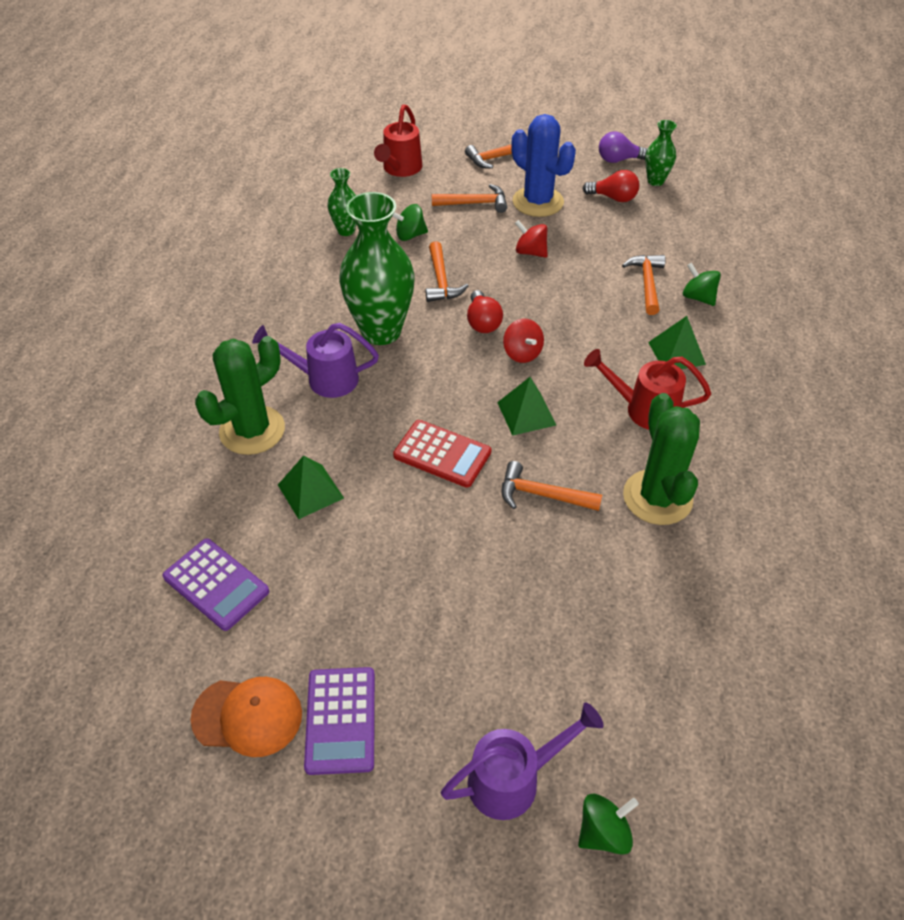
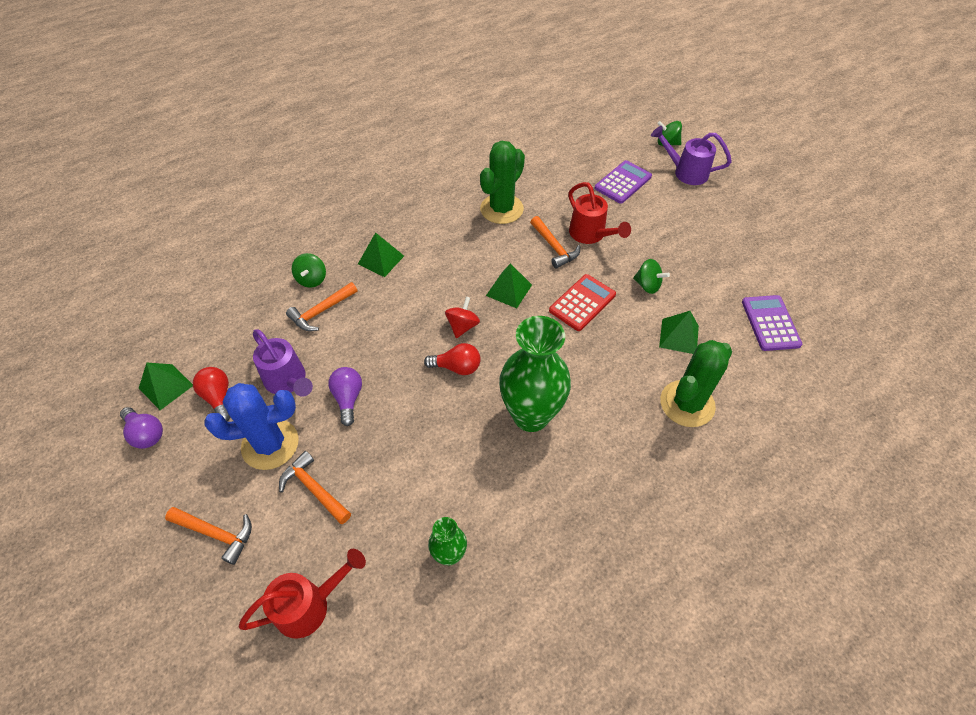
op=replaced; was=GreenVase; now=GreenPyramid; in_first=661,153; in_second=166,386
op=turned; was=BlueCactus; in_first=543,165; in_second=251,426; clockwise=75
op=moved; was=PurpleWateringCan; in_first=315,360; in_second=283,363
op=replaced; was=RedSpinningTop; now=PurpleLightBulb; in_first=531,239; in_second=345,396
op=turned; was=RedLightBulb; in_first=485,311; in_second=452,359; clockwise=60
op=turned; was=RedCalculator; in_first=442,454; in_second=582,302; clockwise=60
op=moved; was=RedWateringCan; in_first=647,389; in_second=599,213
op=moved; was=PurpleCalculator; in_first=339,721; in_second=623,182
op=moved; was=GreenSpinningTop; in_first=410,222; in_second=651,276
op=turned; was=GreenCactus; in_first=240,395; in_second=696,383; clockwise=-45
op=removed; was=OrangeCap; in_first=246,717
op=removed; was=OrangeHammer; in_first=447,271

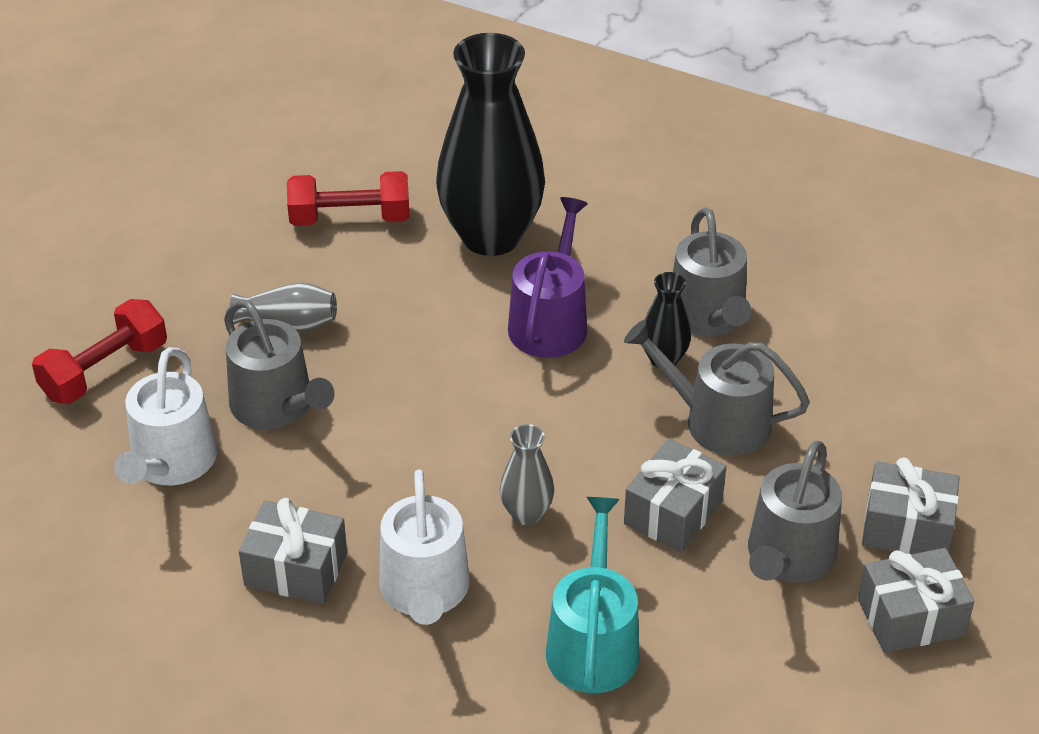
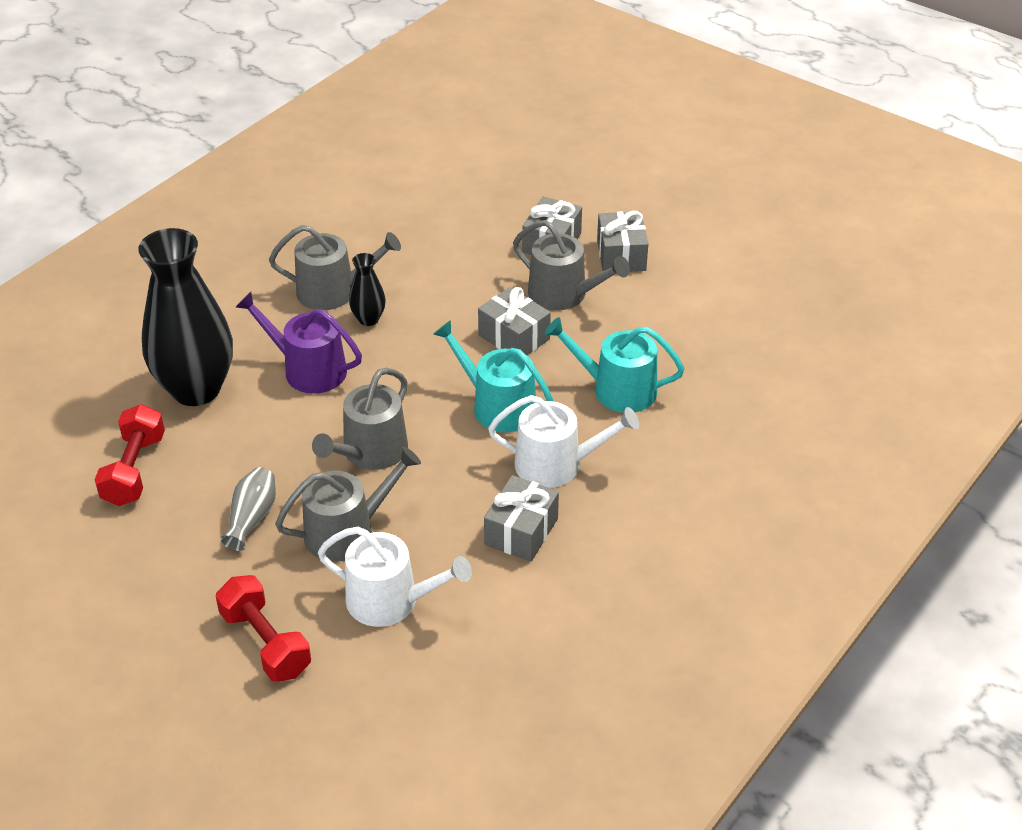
op=moved; was=GreyWateringCan; in_first=717,387; in_second=360,419
op=replaced; was=GreyVase; now=TurquoiseWateringCan; in_first=527,474; in_second=493,376

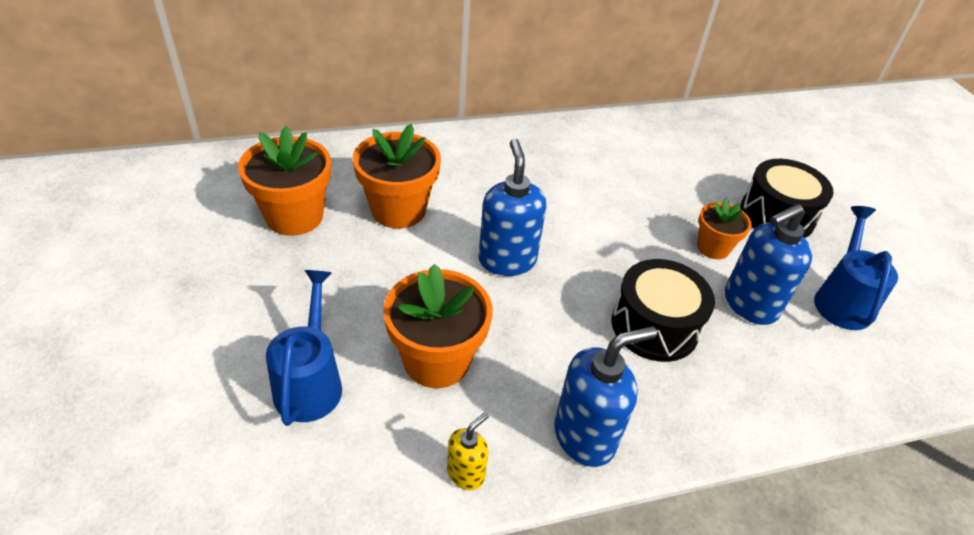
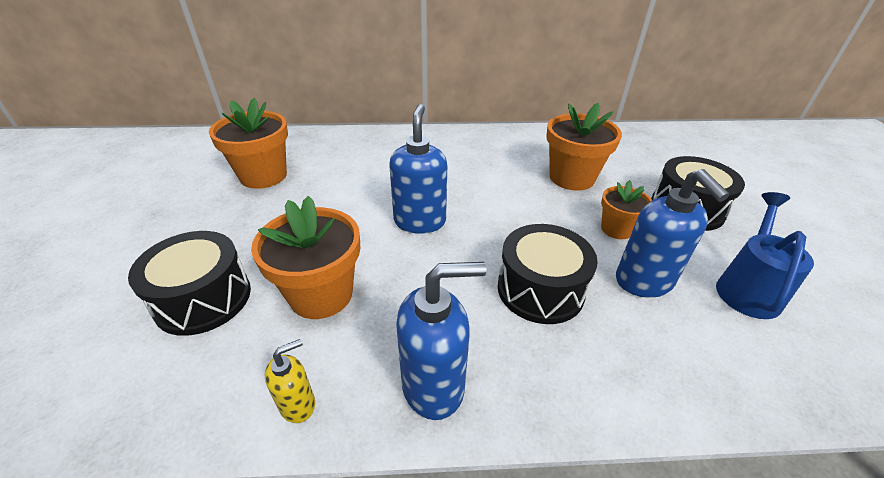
op=replaced; was=BlueWateringCan; now=BlackDrum; in_first=304,348; in_second=189,283
op=moved; was=OrangeFlowerPot; in_first=397,176; in_second=584,147
op=turned; was=BlueSoapDispenser; in_first=768,264; in_second=673,233; clockwise=-90

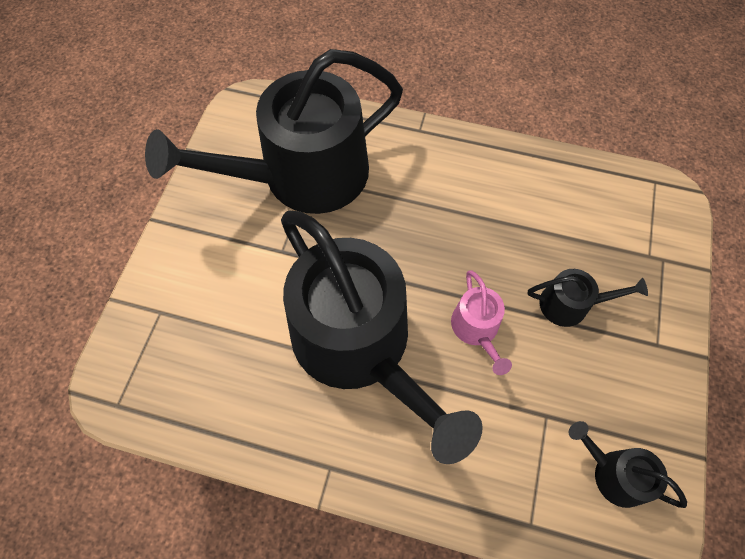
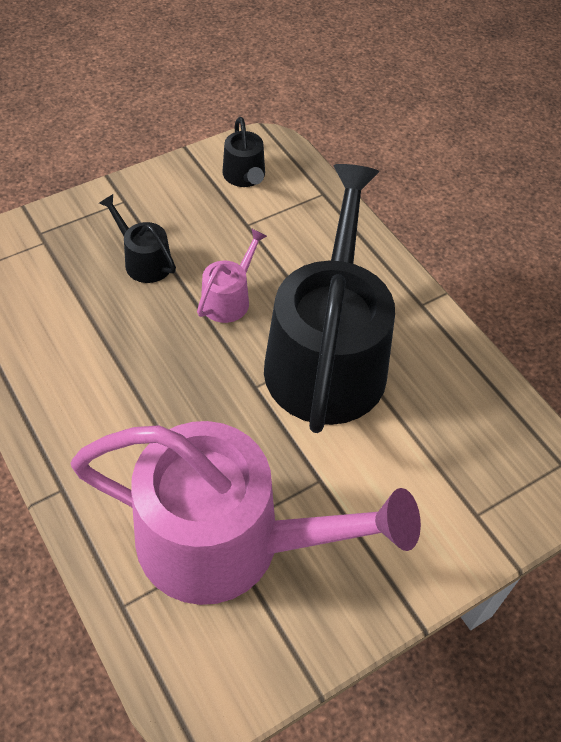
op=recoloured; was=BlackWateringCan; now=PinkWateringCan; in_first=274,131; in_second=246,513

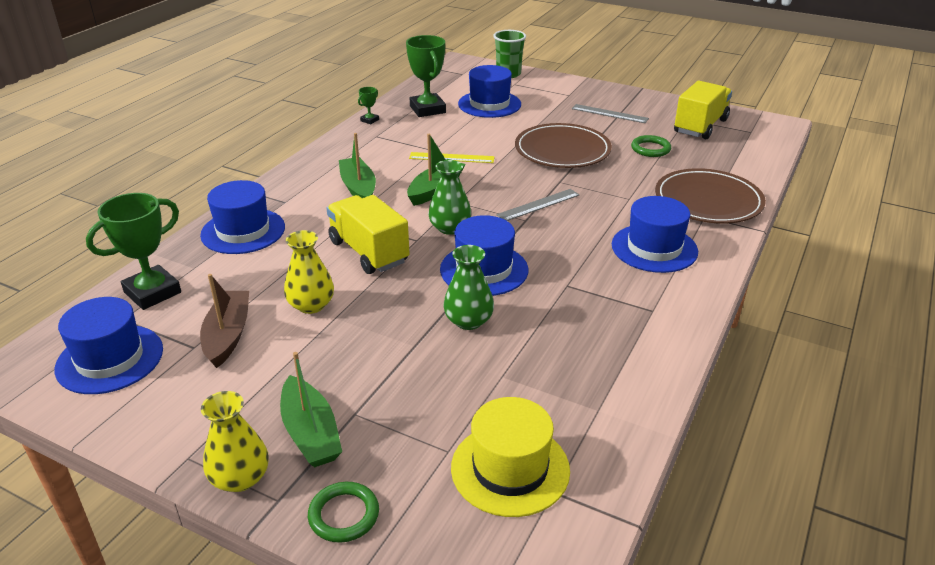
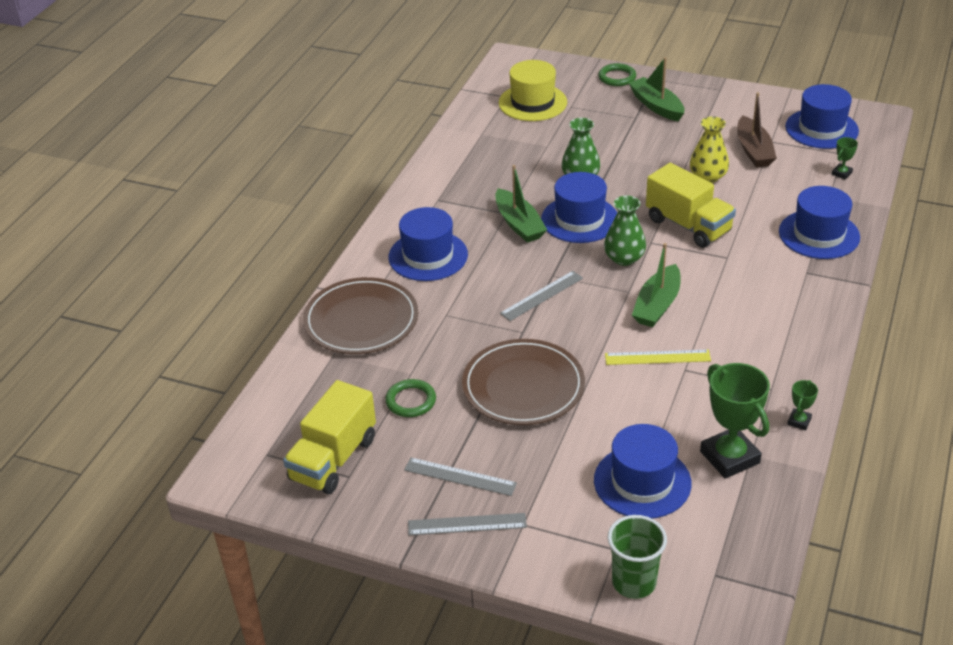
op=added; now=GreyRuler; in_second=467,524
op=moved; was=GreenBoat; in_first=357,165; in_second=521,204
op=resized; was=GreenTrophy; in_first=133,251; in_second=845,158; ratio=0.45
op=removed; was=YellowVase; in_first=235,441

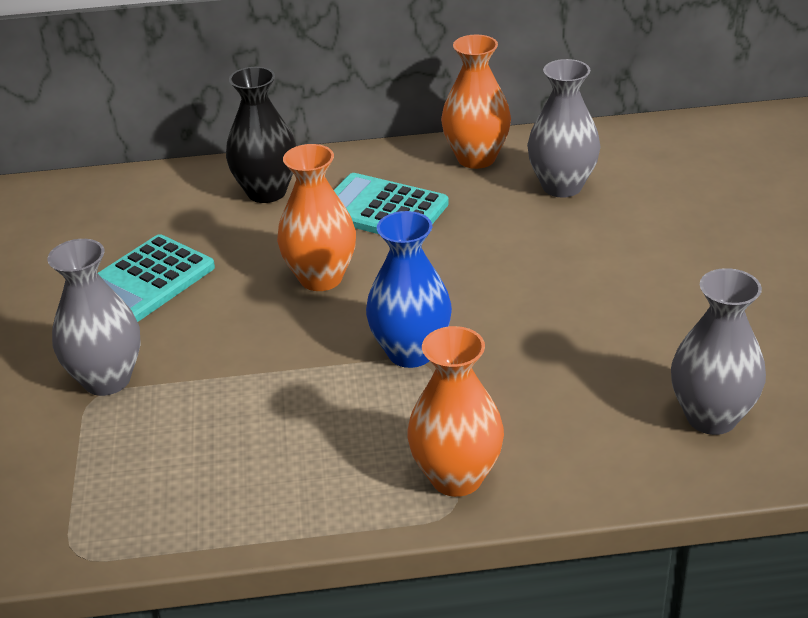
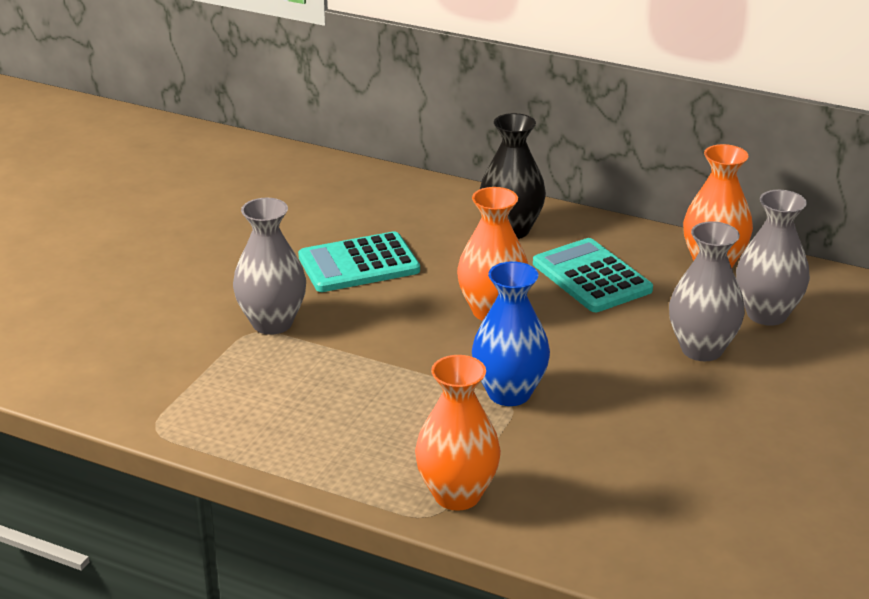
op=moved; was=GreyVase; in_first=718,351; in_second=707,291

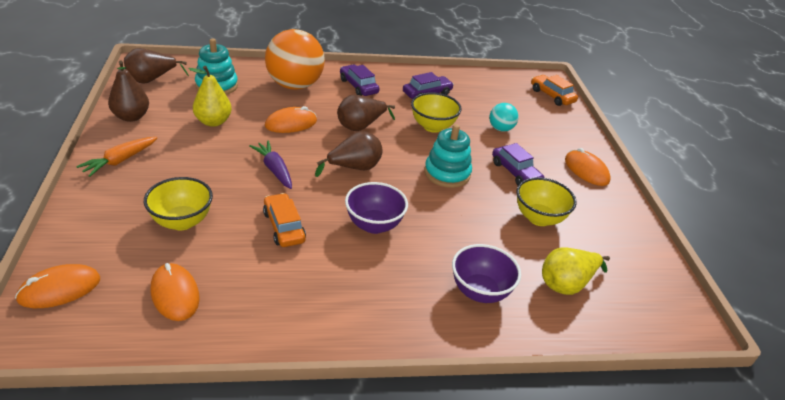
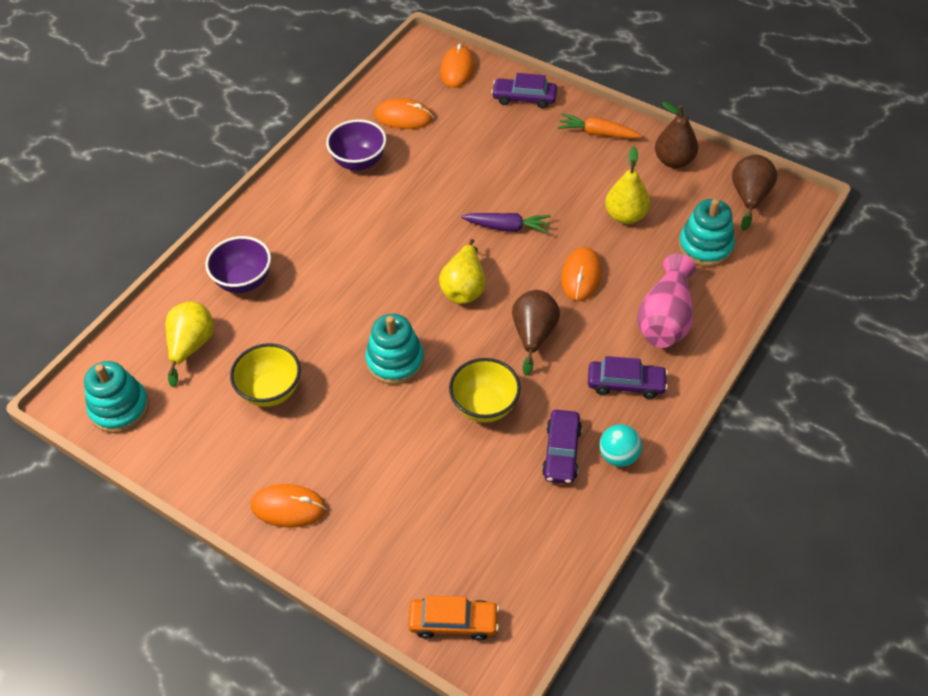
op=added; now=TurquoiseStackingToy; in_second=116,397
op=moved; was=PurpleBowl; in_first=376,208; in_second=356,145
op=recoloured; was=BrownPear; now=YellowPear; in_first=348,154; in_second=462,271
op=moved; was=PurpleCar; in_first=518,164; in_second=524,90
op=turned; was=OrangeCarrot; in_first=116,157; in_second=599,126; clockwise=-60
op=moved; was=TurquoiseBall; in_first=504,117; in_second=620,445
op=replaced; was=OrangeBall; now=PinkVase; in_first=295,59; in_second=666,301
op=removed; was=YellowBowl; in_first=178,203
op=removed; was=OrangeCar; in_first=284,220

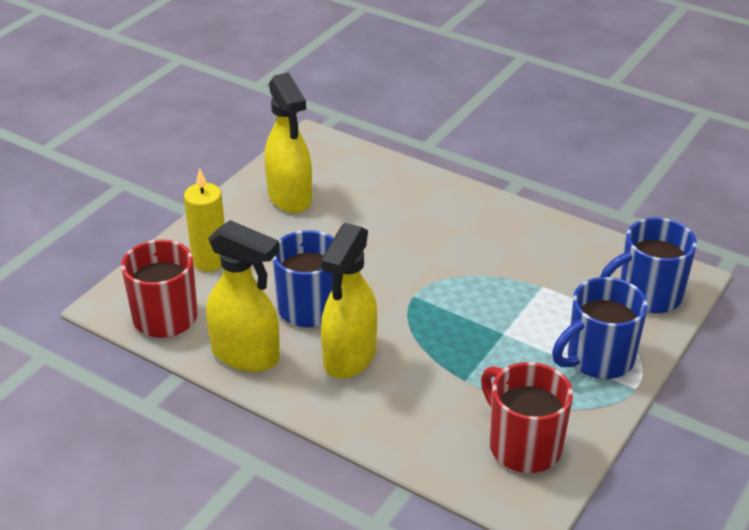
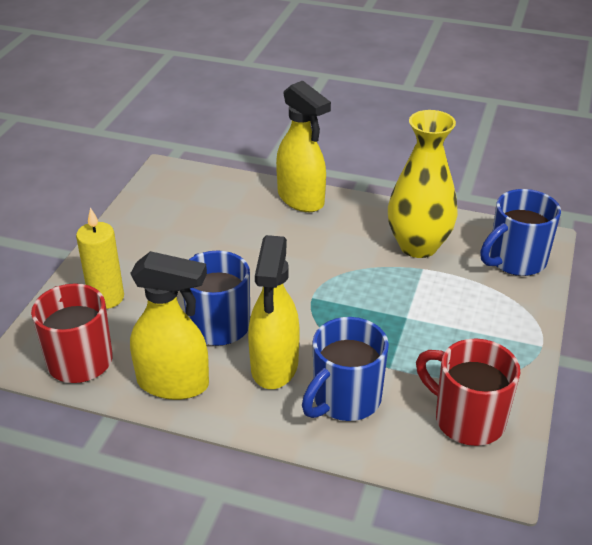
op=moved; was=YellowSprayBottle; in_first=288,142; in_second=303,146
op=moved; was=BlueMug; in_first=600,328; in_second=345,369
op=added; now=YellowVase; in_second=423,184

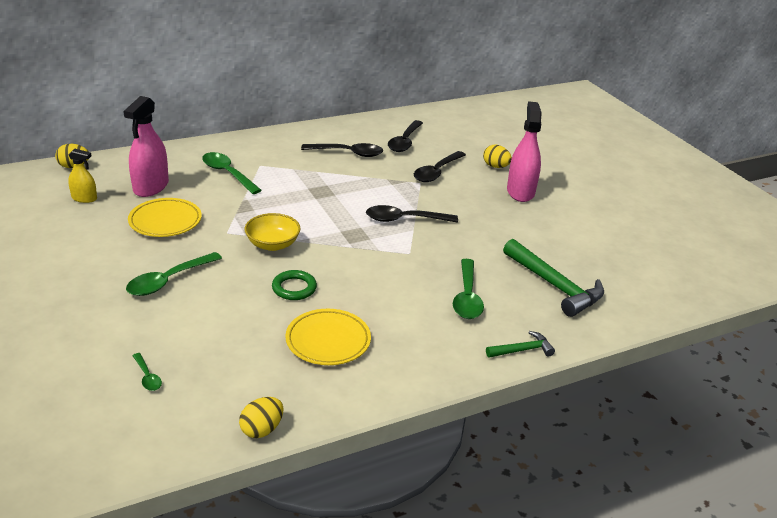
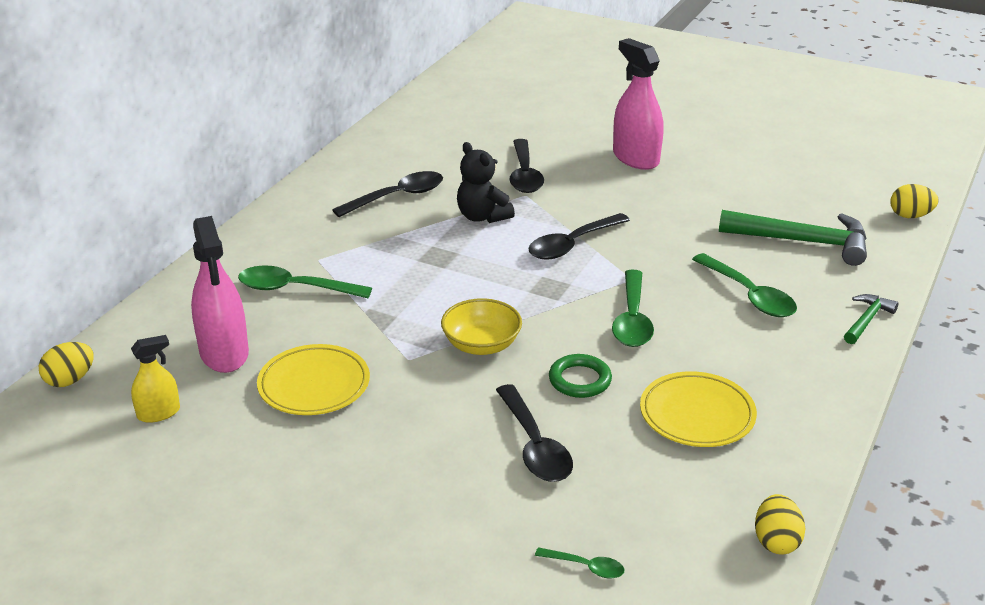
op=added; now=BlackTeddyBear; in_second=486,182
op=moved; was=BlackSpoon; in_first=405,136; in_second=534,433
op=moved; was=GreenSpoon; in_first=174,274; in_second=633,308
op=moved; was=YellowEgg; in_first=497,156; in_second=914,201

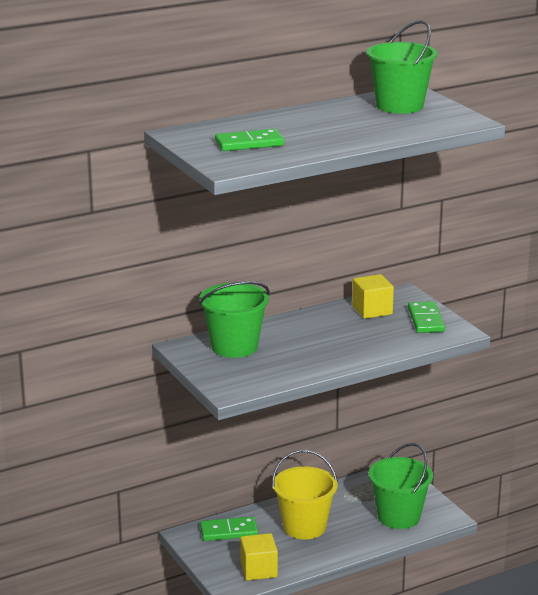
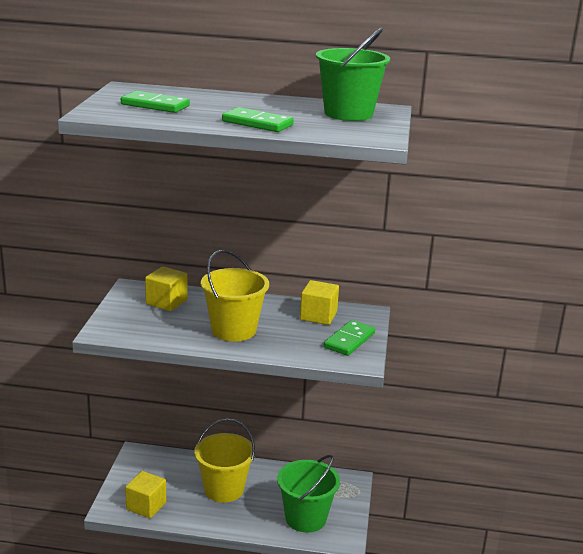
op=replaced; was=GreenBucket; now=YellowCube; in_first=234,319; in_second=166,288
op=added; now=YellowBucket; in_second=235,296
op=moved; was=GreenDomino; in_first=229,529; in_second=258,119

